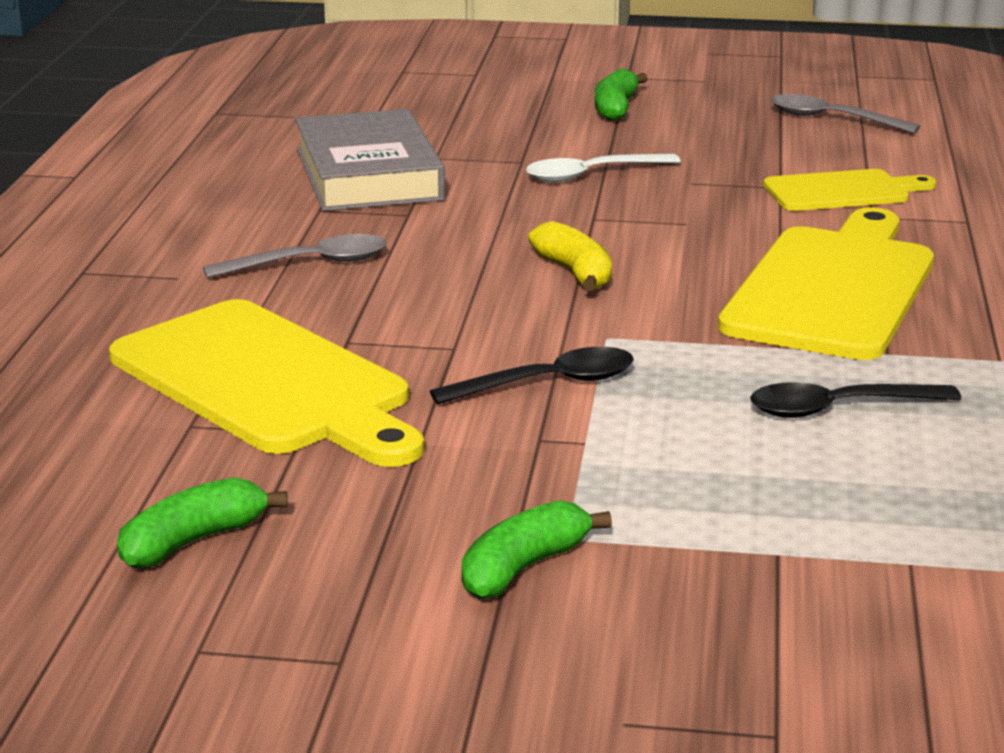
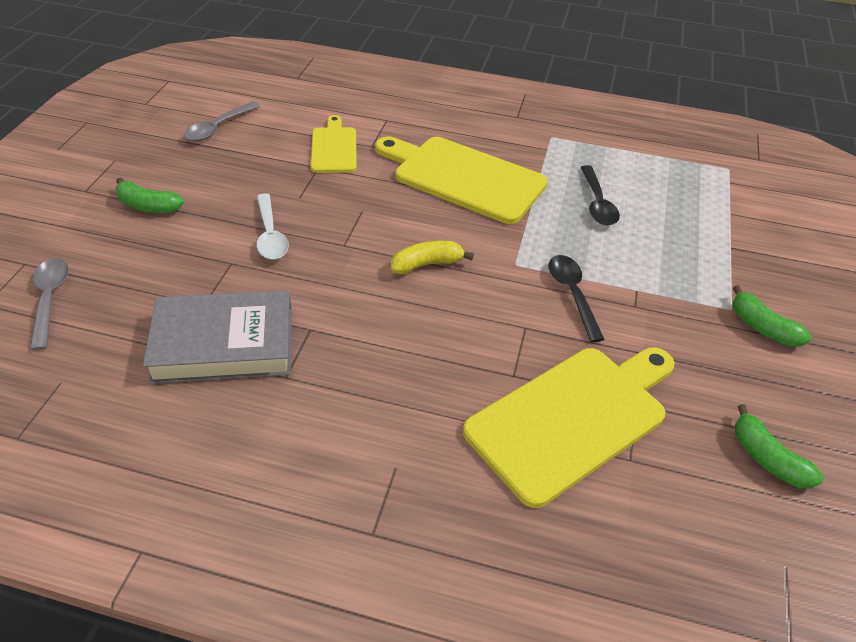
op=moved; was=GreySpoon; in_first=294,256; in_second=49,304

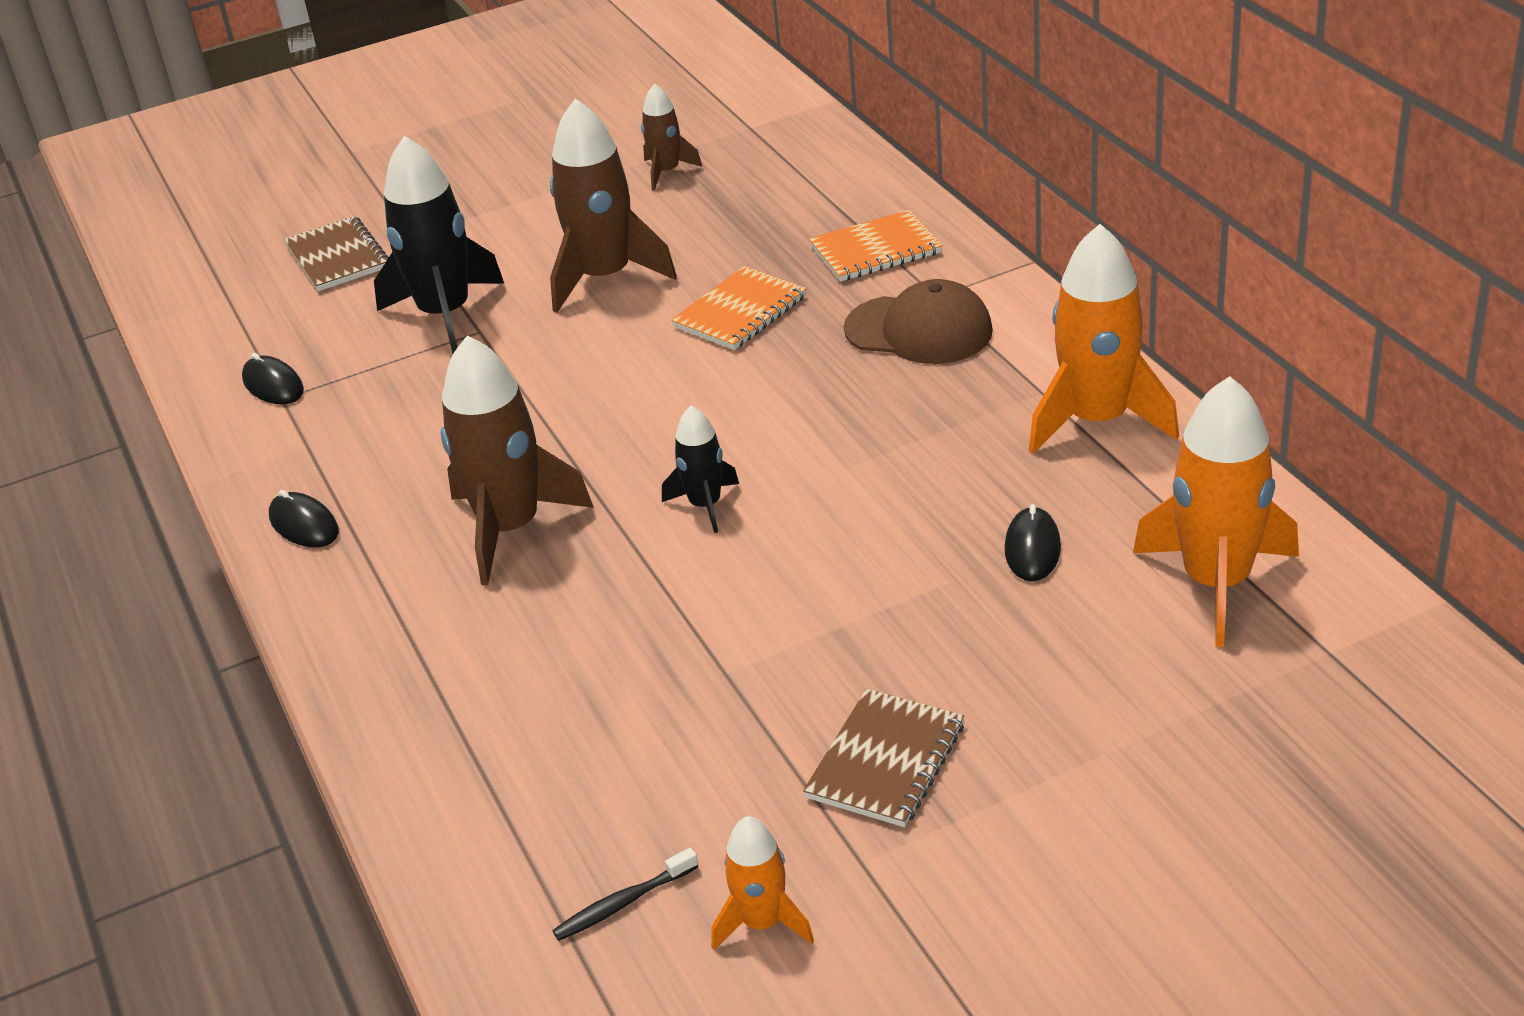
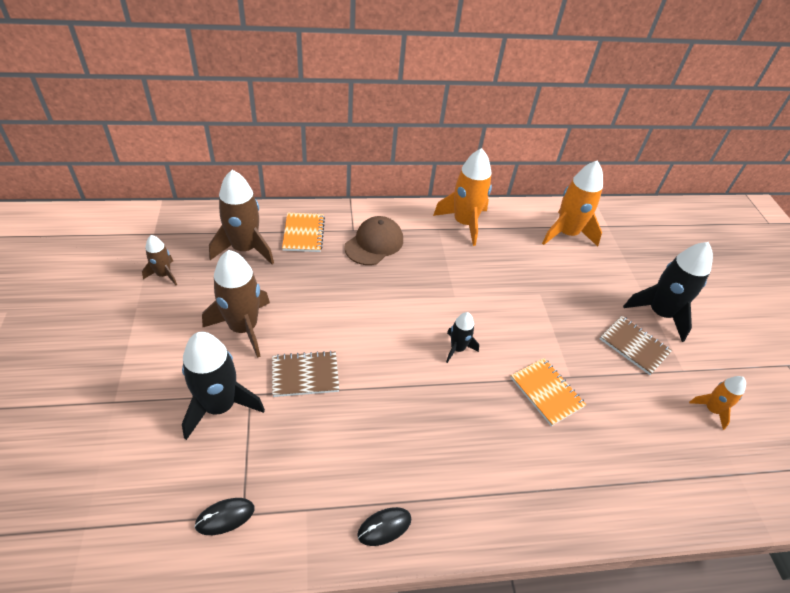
op=moved; was=BrownRocket; in_first=517,460; in_second=241,217
op=moved; was=BrownNotebook; in_first=336,253; in_second=305,374
op=moved; was=OrangeNotebook; in_first=738,308; in_second=548,392
op=added; now=BlackRocket; in_second=668,292
op=removed; was=BlackToothbrush; in_first=625,894
op=removed; was=BlackMouse; in_first=1032,542

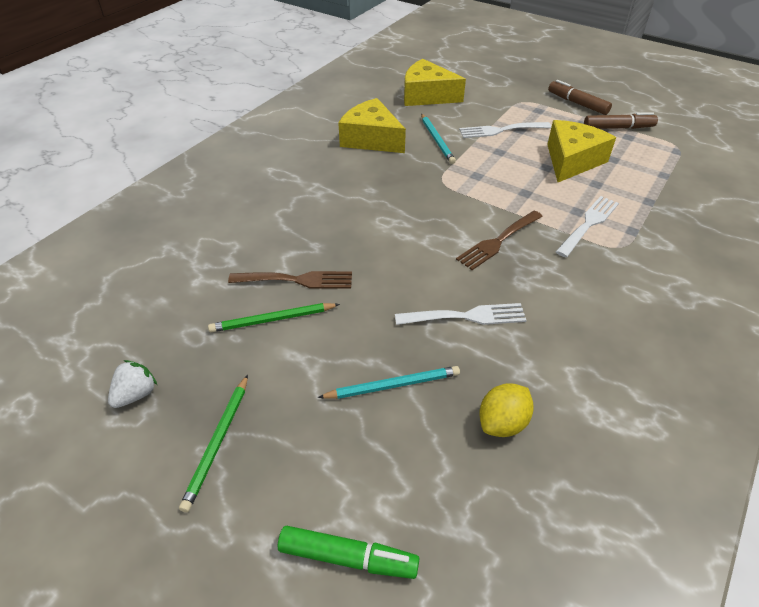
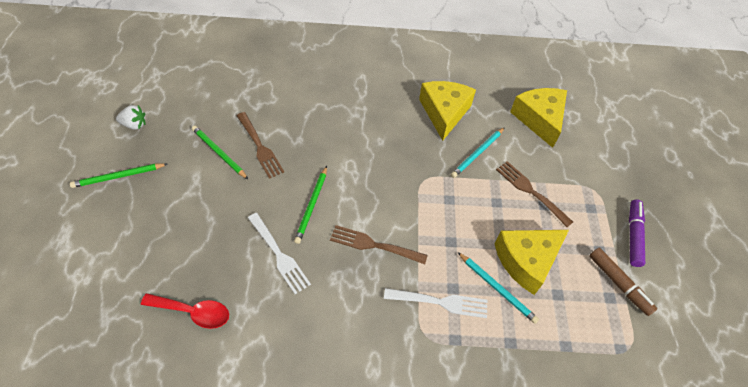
op=replaced; was=YellowLemon; now=RedSpoon; in_first=506,410; in_second=185,311
op=added; now=GreenPencil; in_second=310,205
op=moved; was=TurquoisePencil; in_first=389,382; in_second=498,288
op=turned; was=YellowCheese; in_first=581,151; in_second=532,262; clockwise=150
op=recoloured; was=WhiteFork; now=BrownFork; in_first=505,130; in_second=534,194
op=recoloured; was=BrownMarker; now=PurpleMarker; in_first=580,97; in_second=637,233
op=removed; was=GreenMarker; in_first=348,552

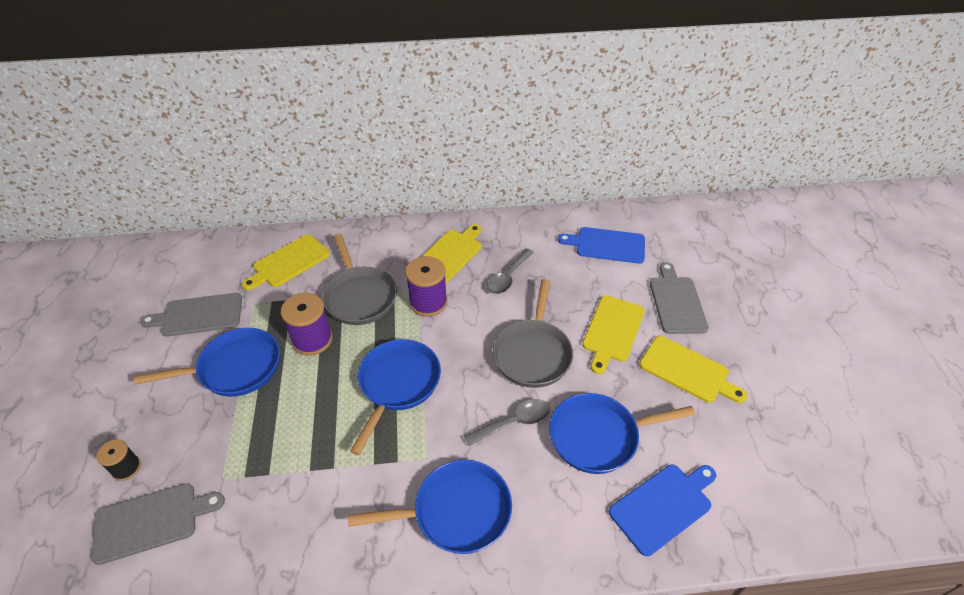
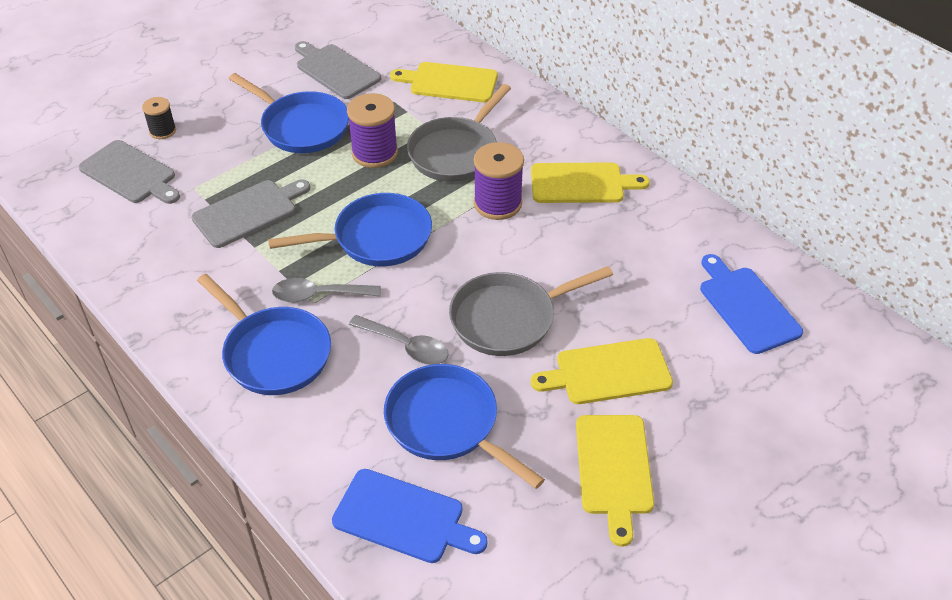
op=moved; was=GreyCuttingBoard; in_first=679,298; in_second=251,213
op=moved; was=GreySpoon; in_first=510,271; in_second=326,290

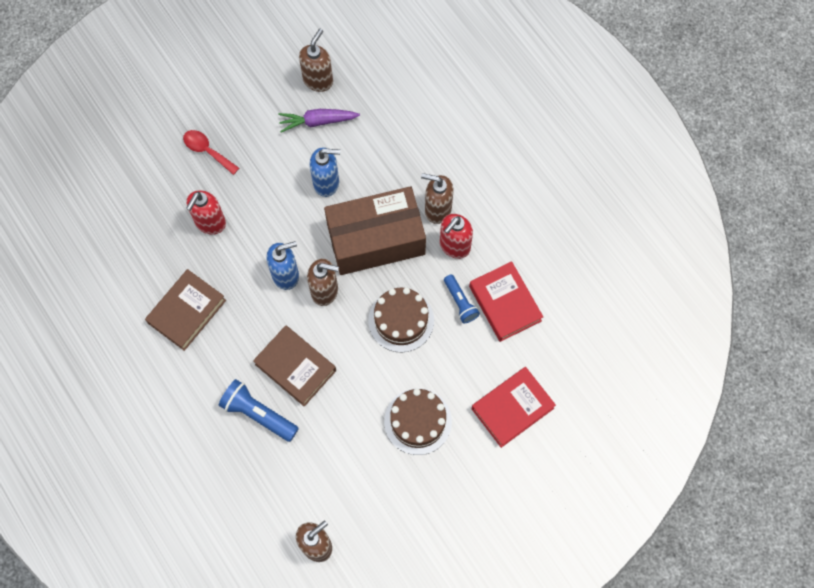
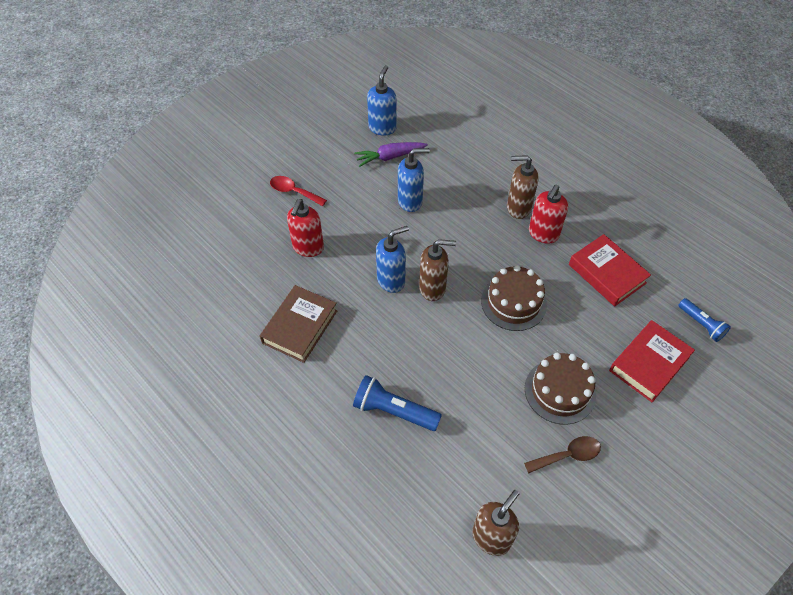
op=recoloured; was=BrownSoapDispenser; now=BlueSoapDispenser; in_first=316,60; in_second=382,100
op=added; now=BrownSpoon; in_second=562,454
op=moved; was=BlueFlashlight; in_first=462,298; in_second=704,320
op=removed; was=BrownBook; in_first=294,365
op=removed; was=BrownBox; in_first=375,230

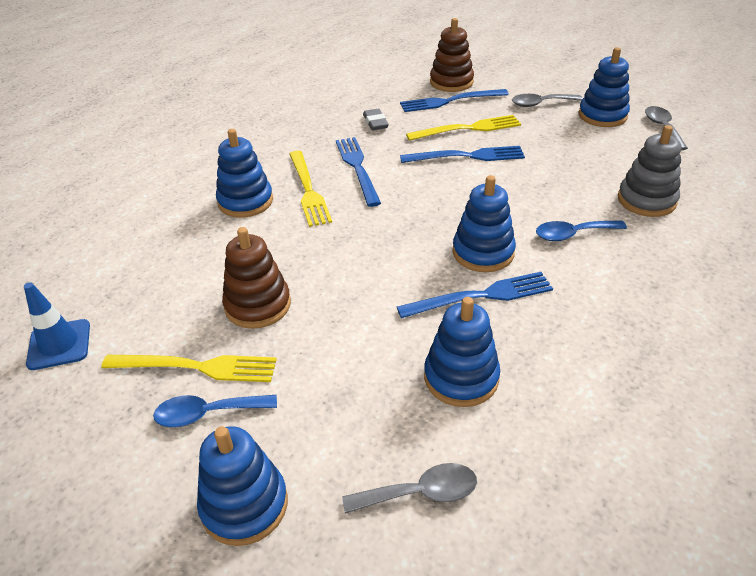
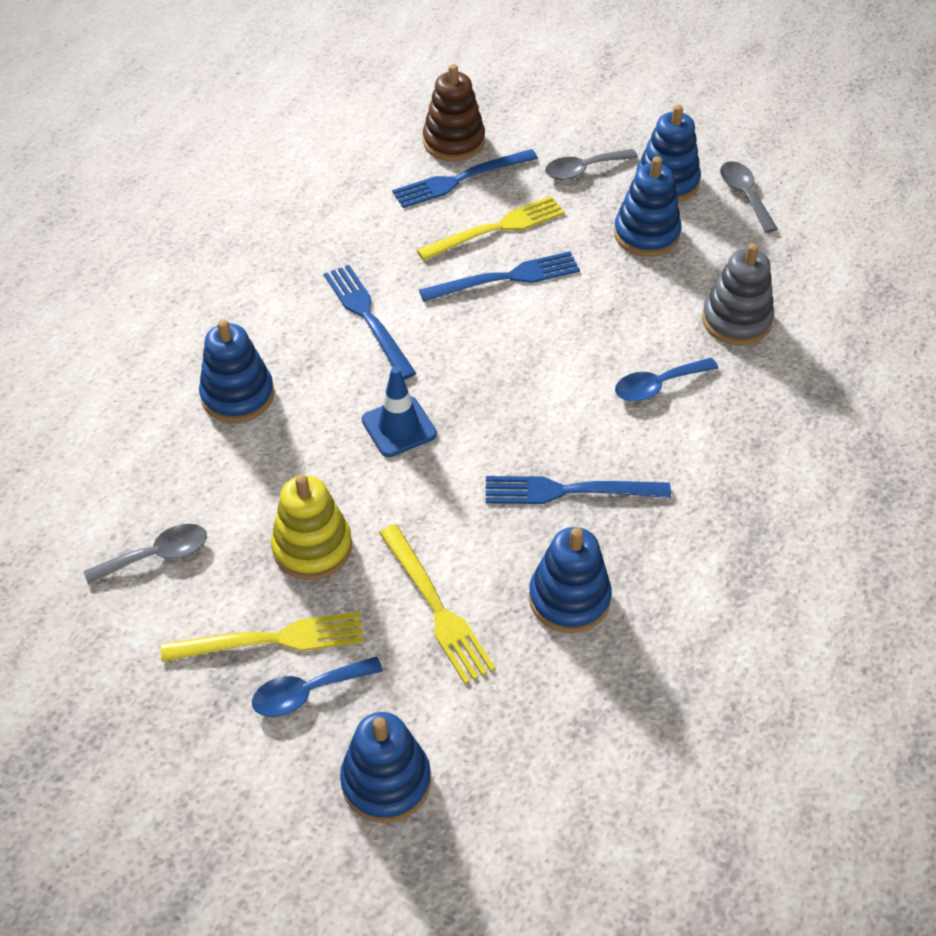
op=moved; was=GreySpoon; in_first=409,488; in_second=145,554
op=recoloured; was=BrownStackingToy; now=YellowStackingToy; in_first=256,278; in_second=311,527
op=moved; was=BlueTrafficCone; in_first=57,326; in_second=399,412
op=moved; was=YellowFork; in_first=311,189; in_second=437,604
op=turned; was=BlueFork; in_first=475,295; in_second=578,490; clockwise=-150
op=moved; was=BlueStackingToy; in_first=484,223; in_second=647,207
op=removed; was=GreyEraser; in_first=376,119

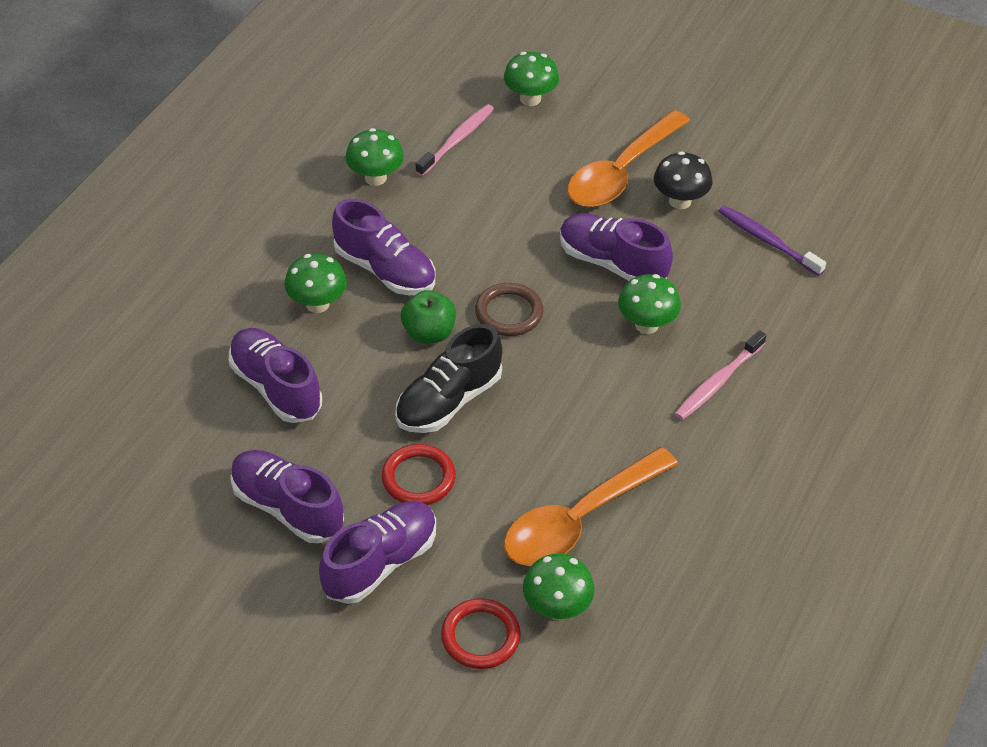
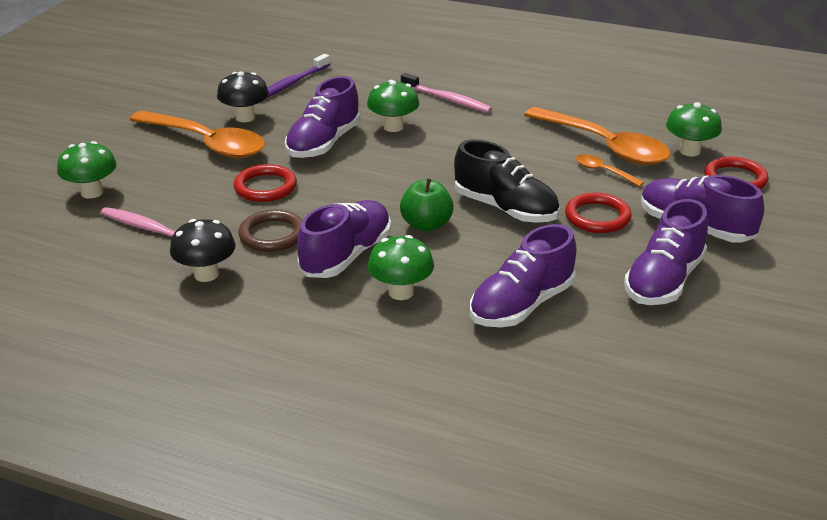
op=recoloured; was=GreenMushroom; now=BlackMushroom; in_first=374,157; in_second=203,250
op=added; now=RedRing; in_second=265,183
op=moved; was=BrownRing; in_first=509,309; in_second=270,231
op=added; now=OrangeSpoon; in_second=610,170

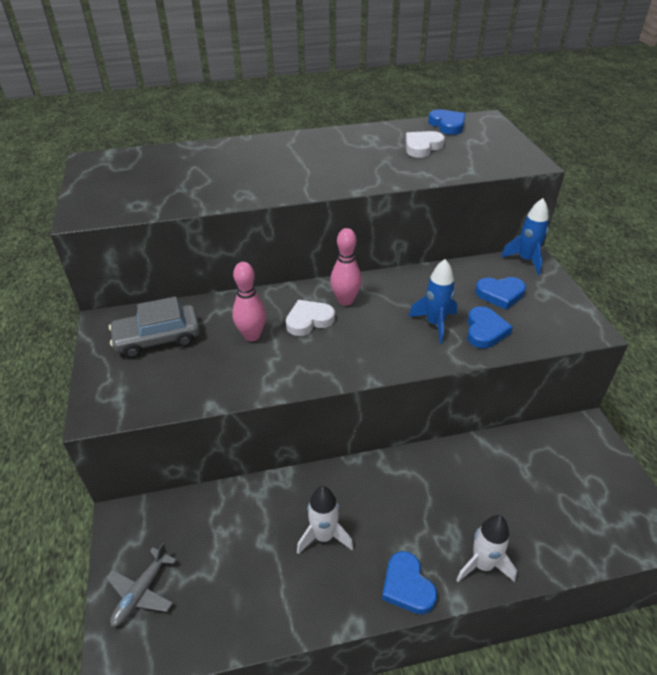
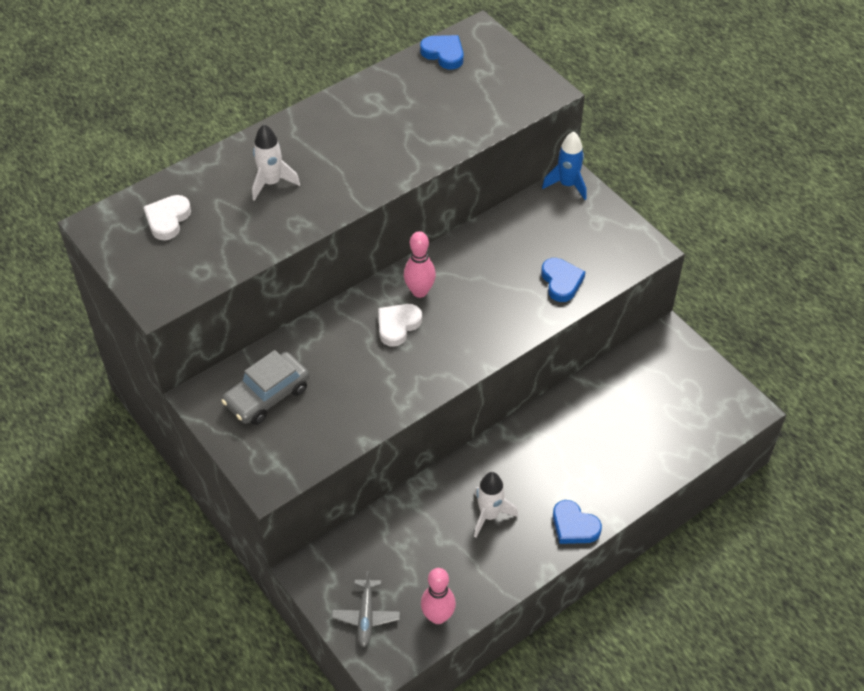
op=moved; was=WhiteHeart; in_first=425,144; in_second=167,217
op=moved; was=WhiteRocket; in_first=486,548; in_second=276,162
op=moved; was=PinkBowlingPin; in_first=249,301; in_second=438,596
op=removed; was=BlueRocket; in_first=432,301
op=removed; was=BlueHeart; in_first=500,293

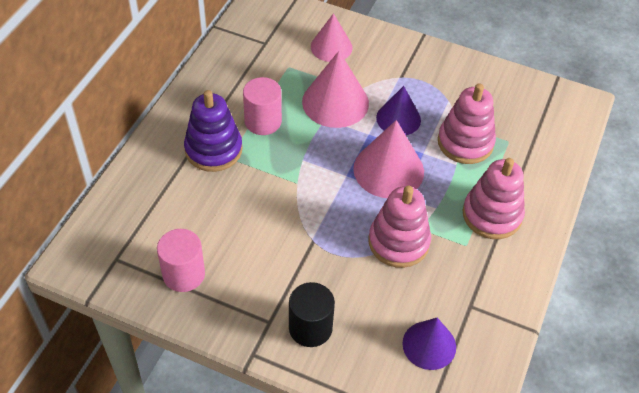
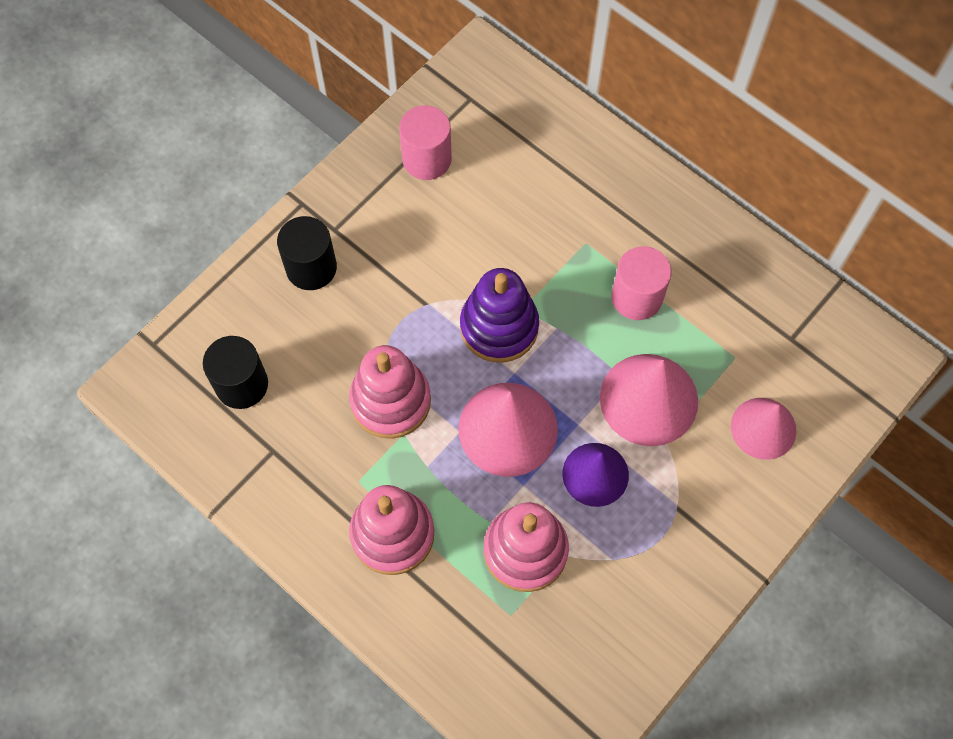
op=replaced; was=PurpleCone; now=BlackCylinder; in_first=429,344; in_second=235,372
op=moved; was=PurpleStackingToy; in_first=213,131; in_second=499,315

